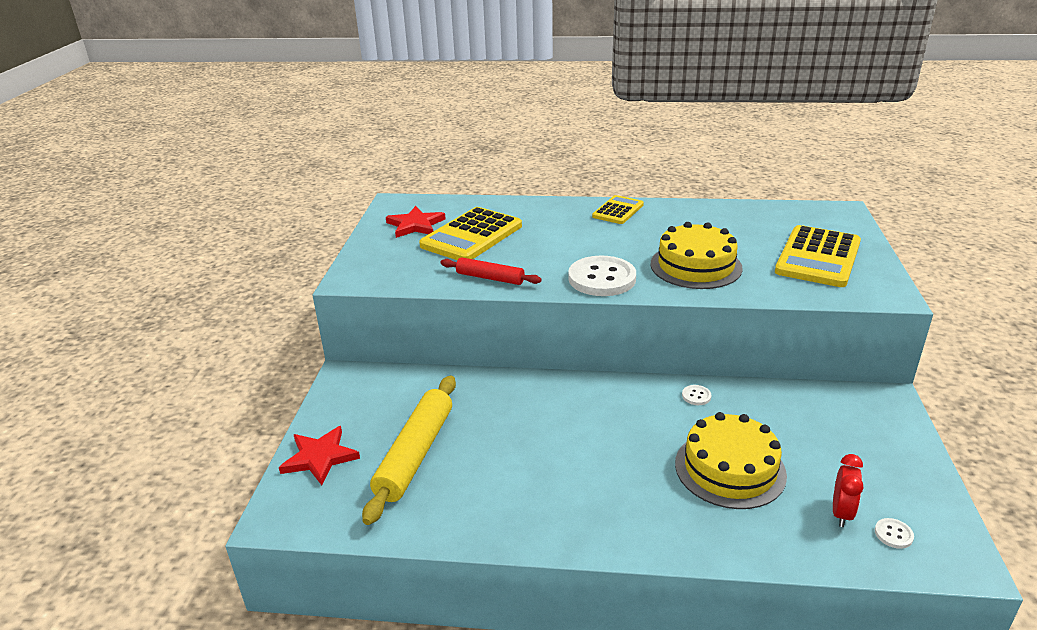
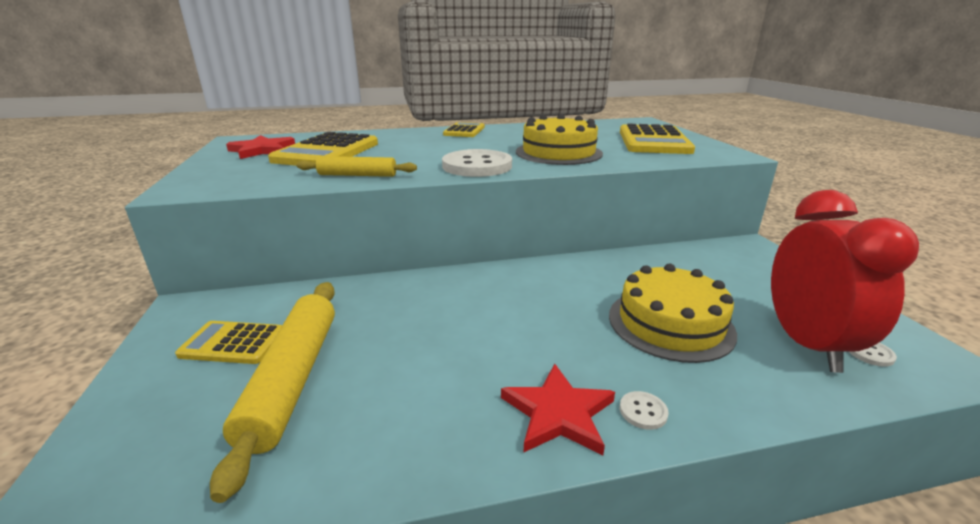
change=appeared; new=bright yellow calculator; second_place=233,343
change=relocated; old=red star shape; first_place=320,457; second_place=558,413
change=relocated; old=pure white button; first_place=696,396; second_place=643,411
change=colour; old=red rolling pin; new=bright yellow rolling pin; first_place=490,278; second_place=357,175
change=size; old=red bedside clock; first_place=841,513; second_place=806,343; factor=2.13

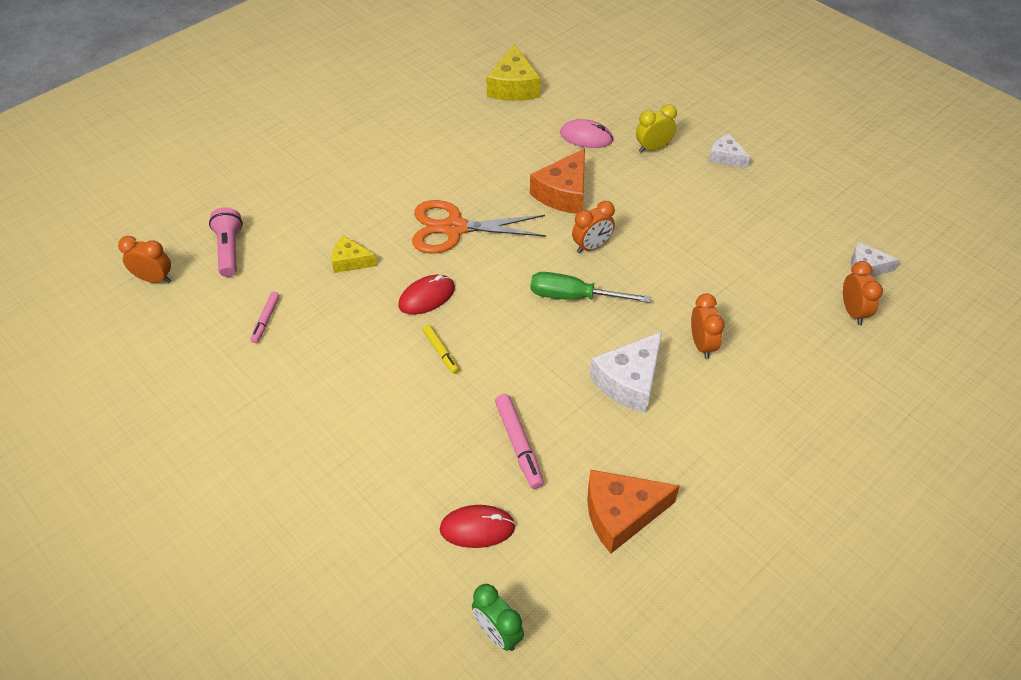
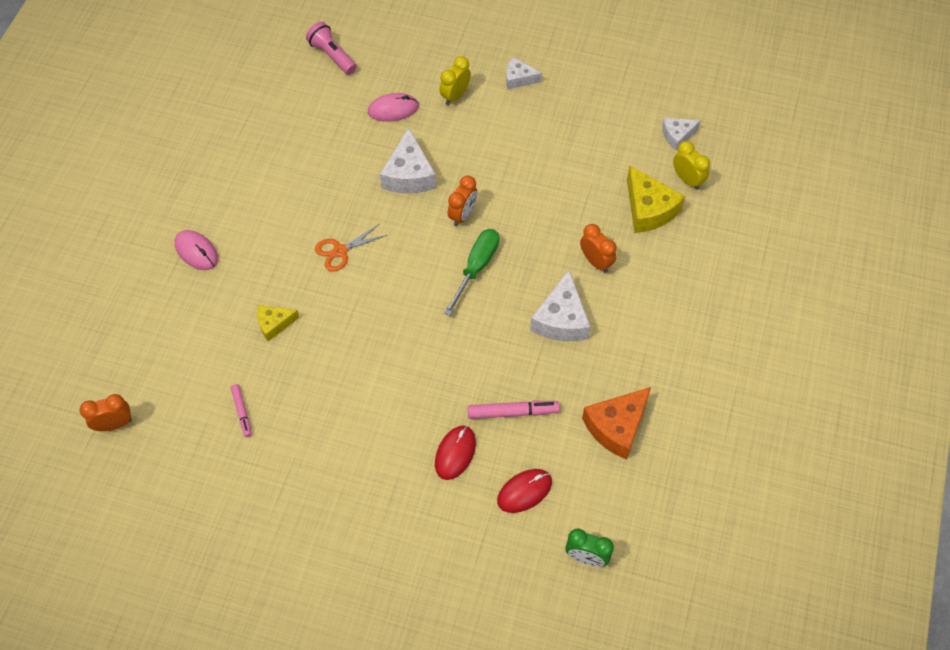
change=missing; old=bright yellow marker pen; first_place=441,352
change=appeared; new=pink mouse; second_place=196,251
change=relocated; old=pink torch; first_place=229,250; second_place=332,56
change=relocated; old=red mouse; first_place=427,297; second_place=455,453
change=relocated; old=bright yellow cheese wedge; first_place=513,87; second_place=648,209
change=colour; old=bright orange cheese wedge; new=pure white cheese wedge; first_place=563,193; second_place=409,174
change=colour; old=bright orange bedside clock; new=bright yellow bedside clock; first_place=853,312; second_place=687,180
change=spun; old=pink marker pen; first_place=518,444; second_place=513,412; degrees=-45
change=spun; old=green flat screwdriver; first_place=573,297; second_place=476,267; degrees=135
change=size; old=bright orange pair of scissors; first_place=454,228; second_place=340,251; factor=0.58

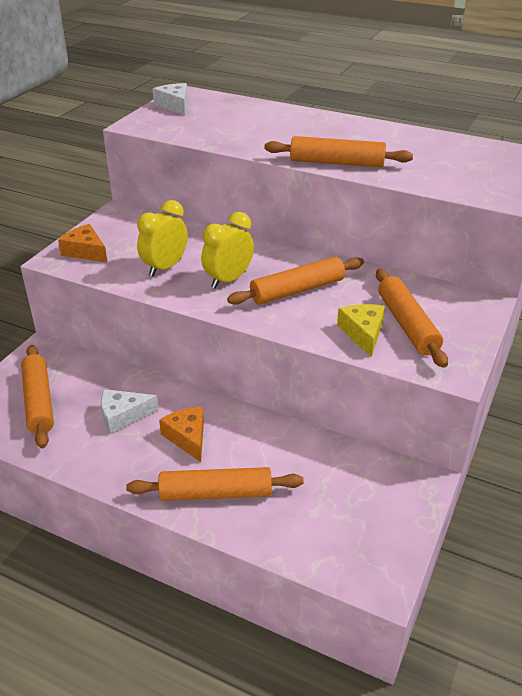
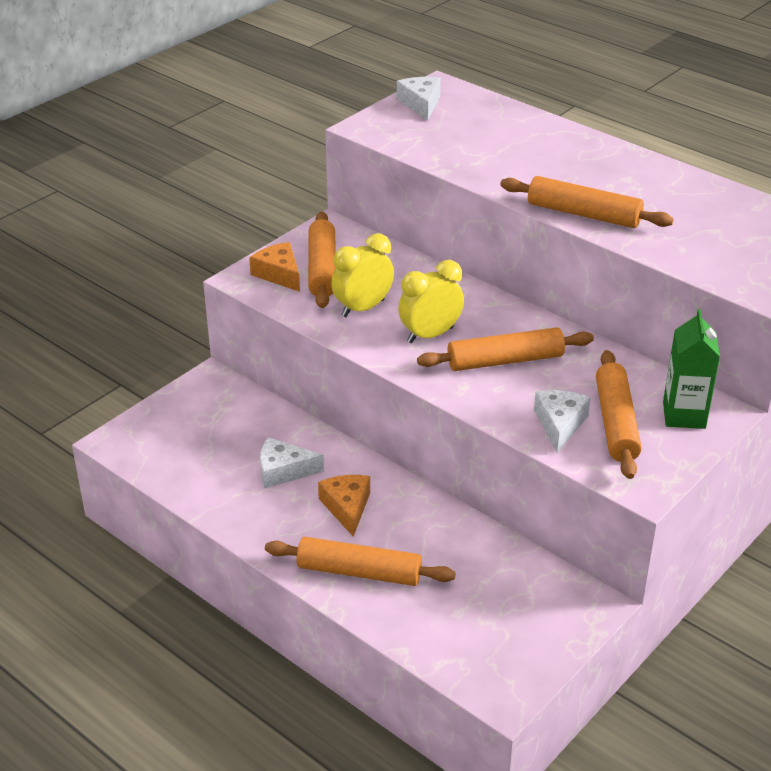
change=appeared; new=green juice carton; second_place=684,415
change=relocated; old=bright orange rolling pin; first_place=38,402; second_place=322,268
change=colour; old=bright yellow cheese wedge; new=pure white cheese wedge; first_place=363,333; second_place=559,424

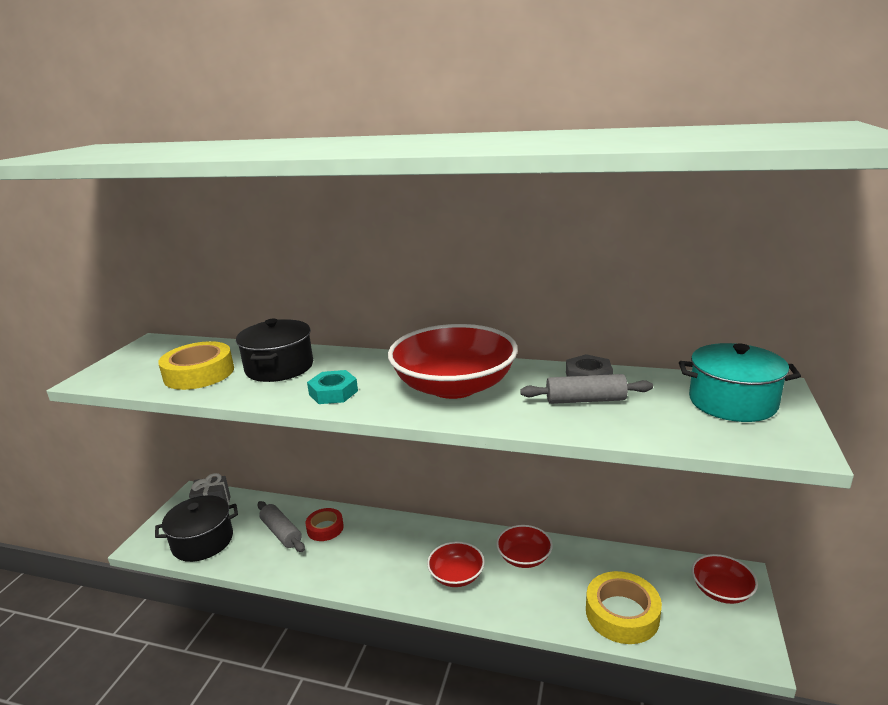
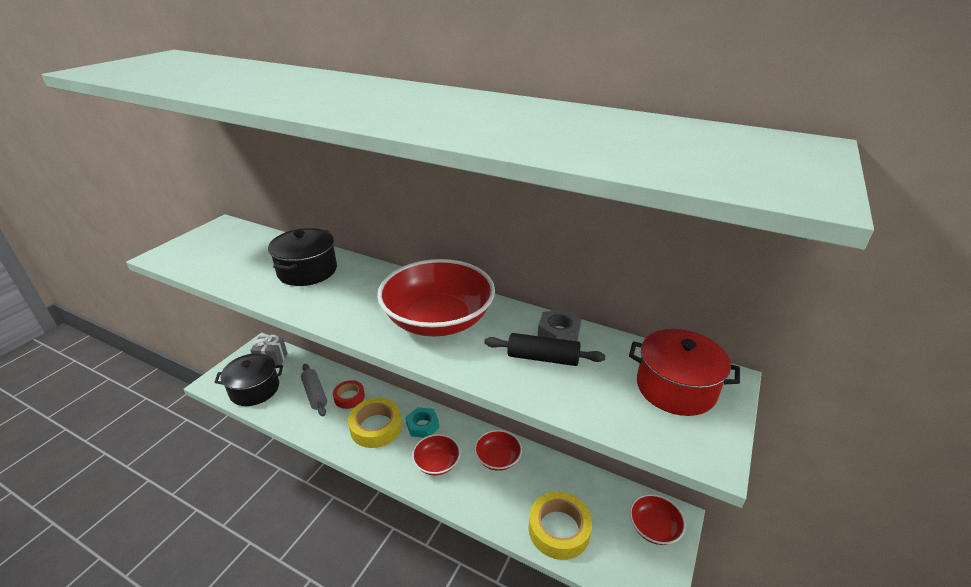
change=relocated; old=bright yellow tape; first_place=199,373; second_place=376,427
change=relocated; old=aqua nut; first_place=333,393; second_place=422,425
change=colour; old=grey rolling pin; new=ebony rolling pin; first_place=585,400; second_place=543,358
change=colour; old=aqua stockpot; new=red stockpot; first_place=732,402; second_place=675,388

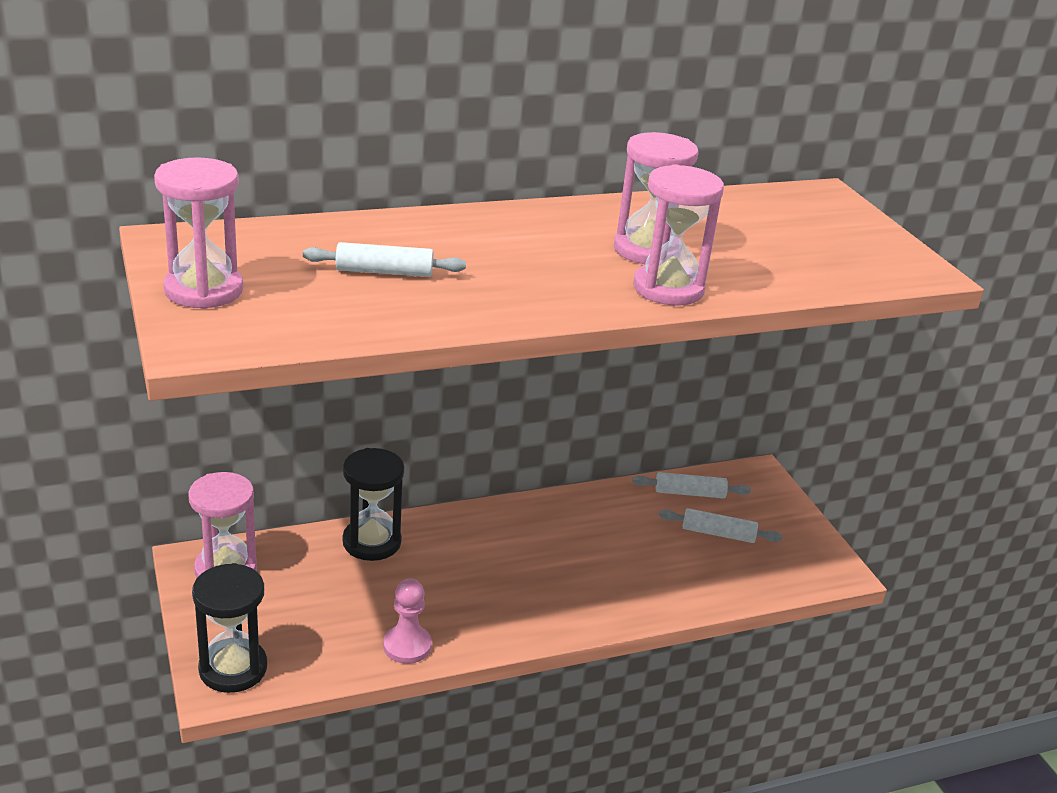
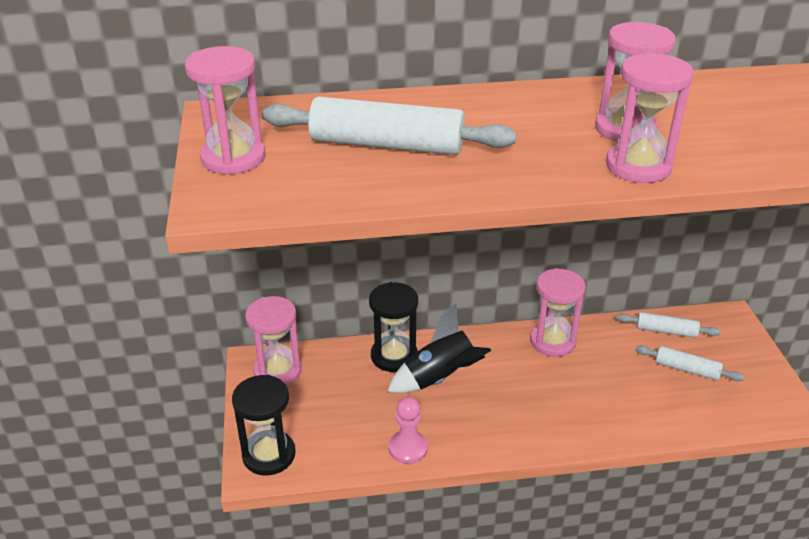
change=appeared; new=ebony spaceship; second_place=439,378
change=appeared; new=pink sand timer; second_place=552,341
change=size; old=pure white rolling pin; first_place=384,272; second_place=387,144; factor=1.84

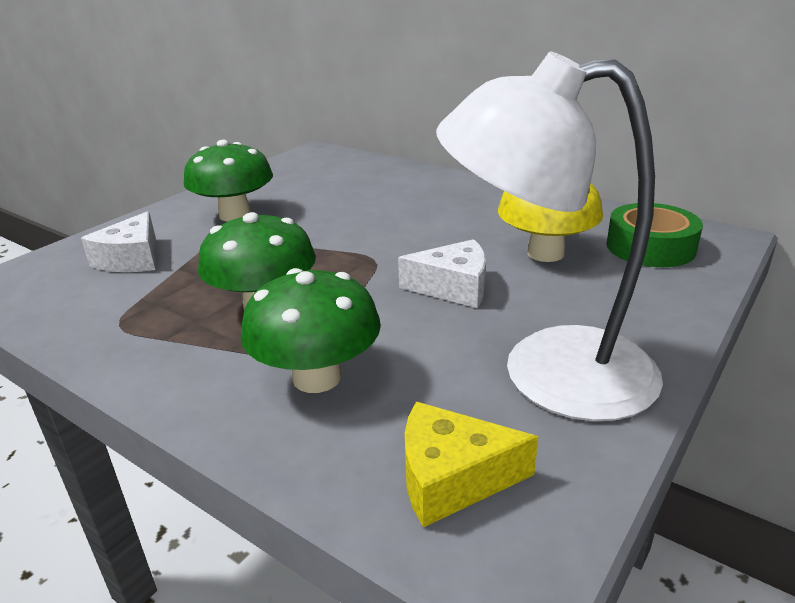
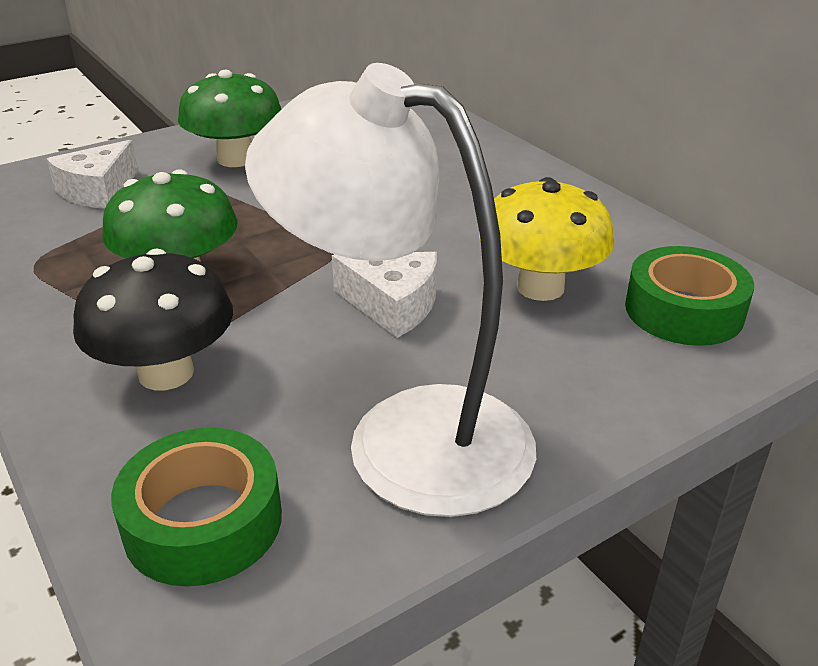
change=exchanged; old=bright yellow cheese wedge; new=green tape; first_place=452,478; second_place=203,521
change=colour; old=green mushroom; new=ebony mushroom; first_place=317,377; second_place=166,373

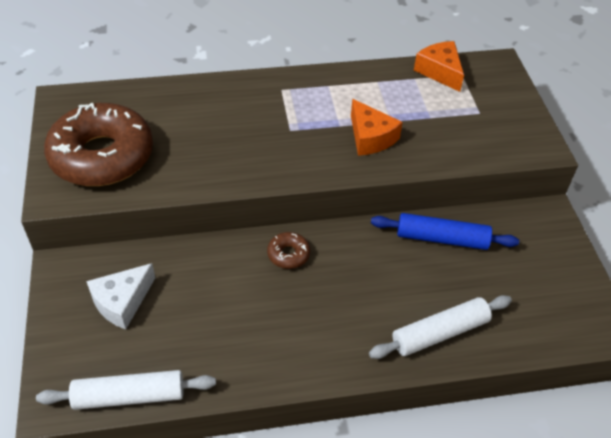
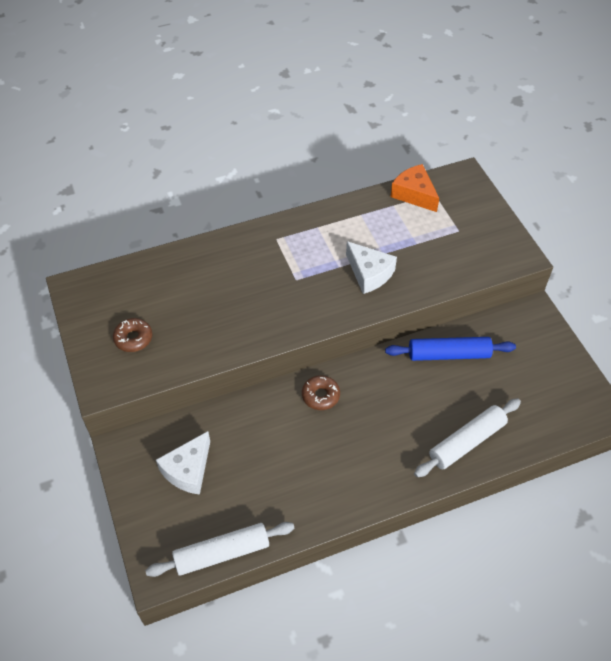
change=colour; old=bright orange cheese wedge; new=pure white cheese wedge; first_place=370,137; second_place=369,273
change=size; old=brown doughnut; first_place=102,156; second_place=133,338; factor=0.4

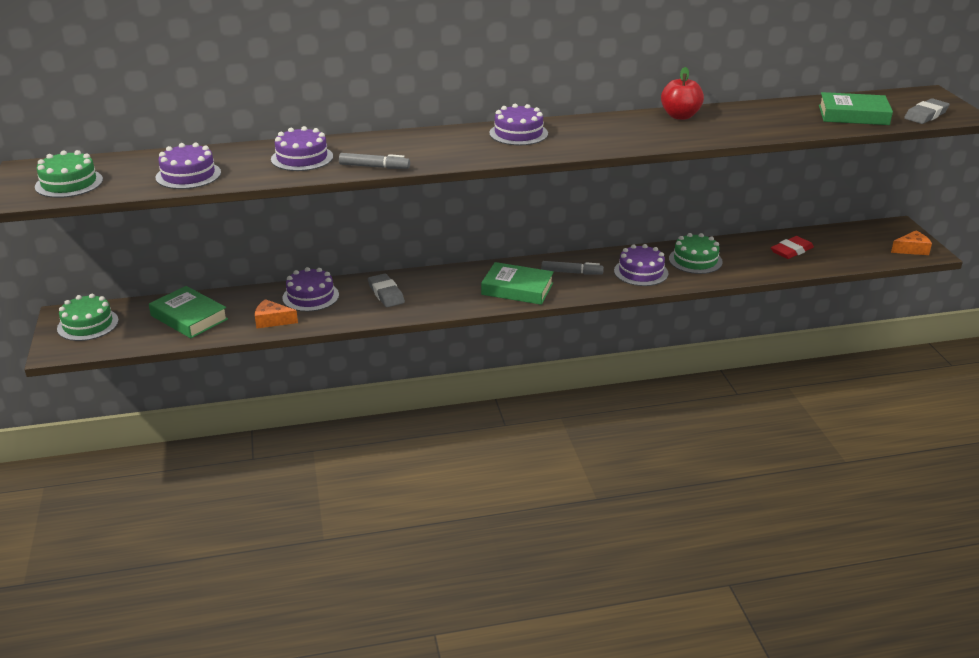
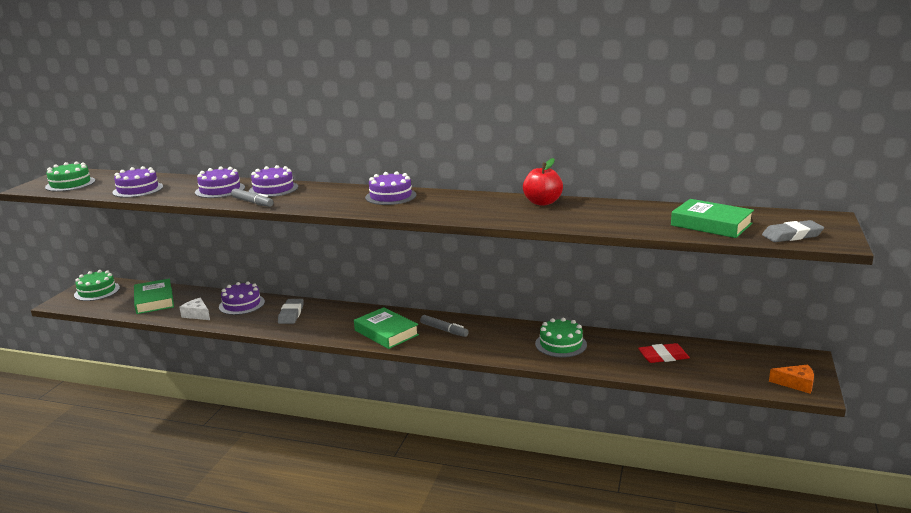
change=relocated; old=purple layer cake; first_place=641,272; second_place=273,189
change=colour; old=bright orange cheese wedge; new=pure white cheese wedge; first_place=272,320; second_place=197,314

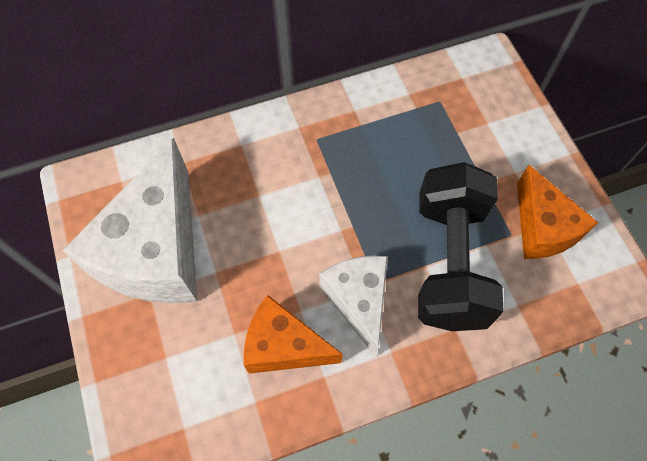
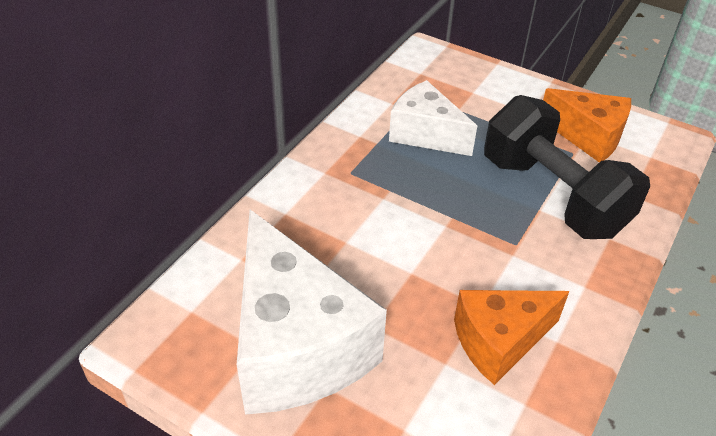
change=relocated; old=pure white cheese wedge; first_place=358,301; second_place=425,134

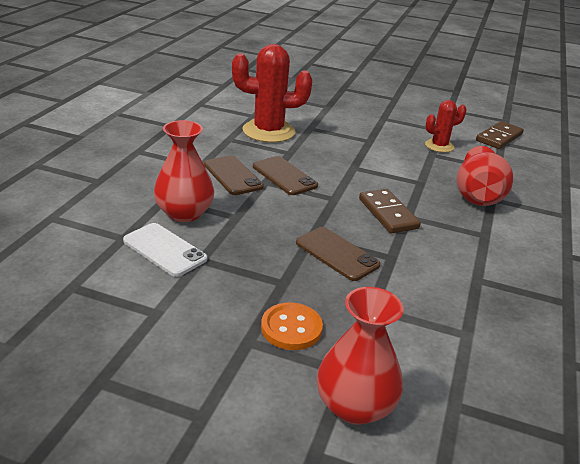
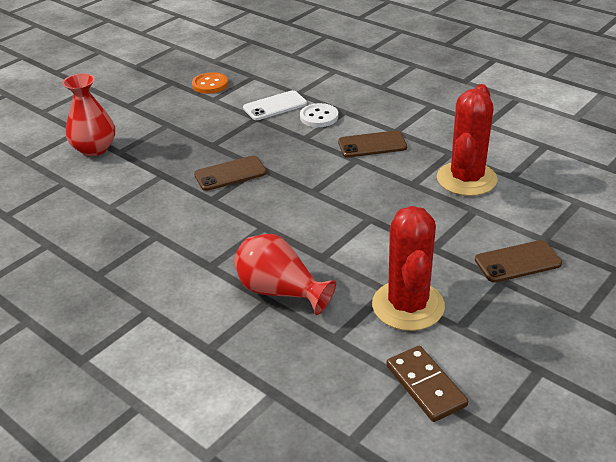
change=missing; old=brown domino; first_place=388,214
change=relocated; old=brown mobile phone; first_place=284,176; second_place=517,262
change=relocated; old=bright orange button; first_place=291,328; second_place=210,85
change=exchanged; old=red flower vase; new=pure white button; first_place=184,213; second_place=319,117
change=size; old=red prickly plant; first_place=439,146; second_place=408,306; factor=1.81

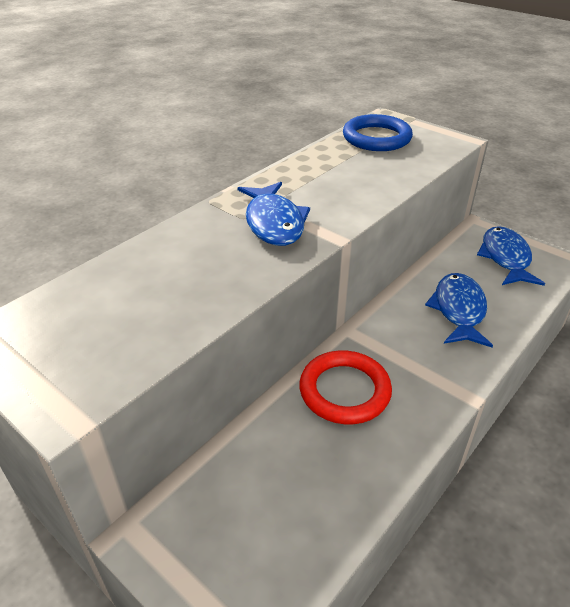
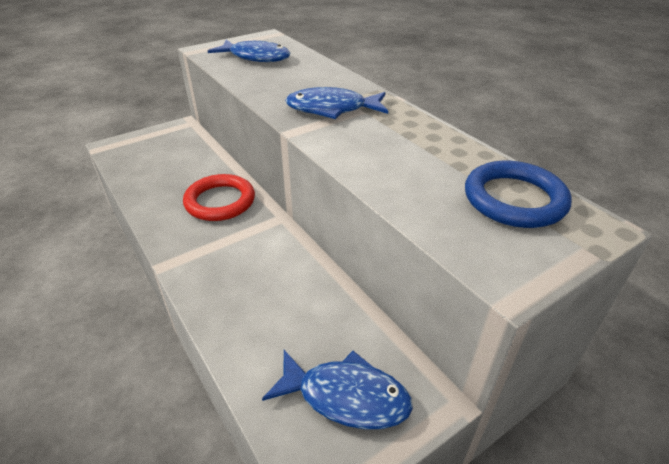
change=relocated; old=cobalt fish; first_place=458,310; second_place=256,57

